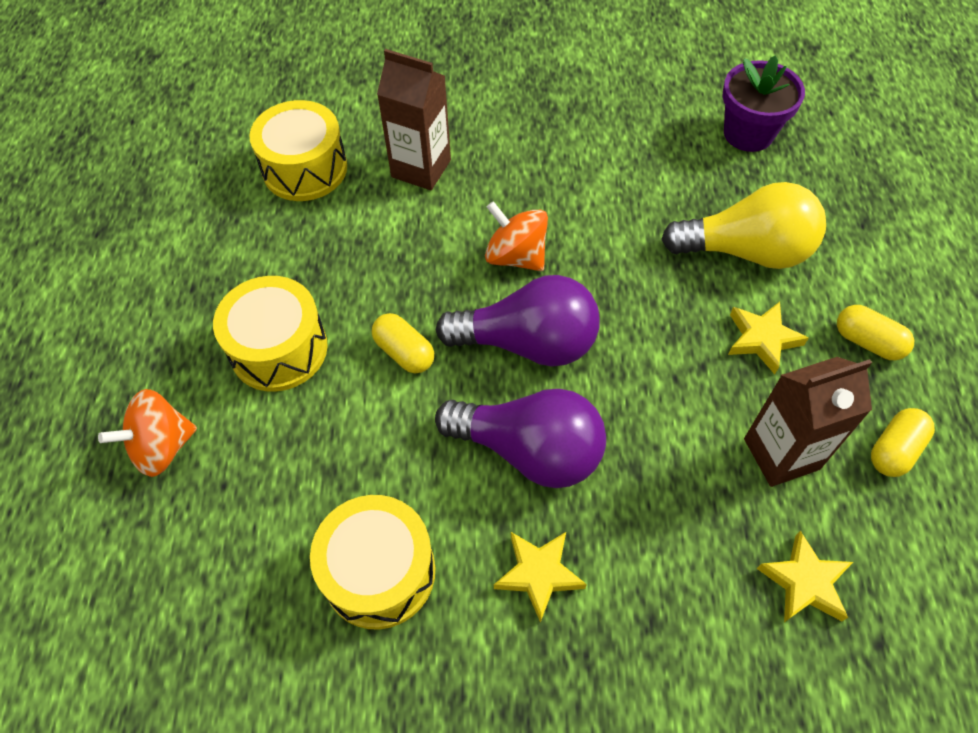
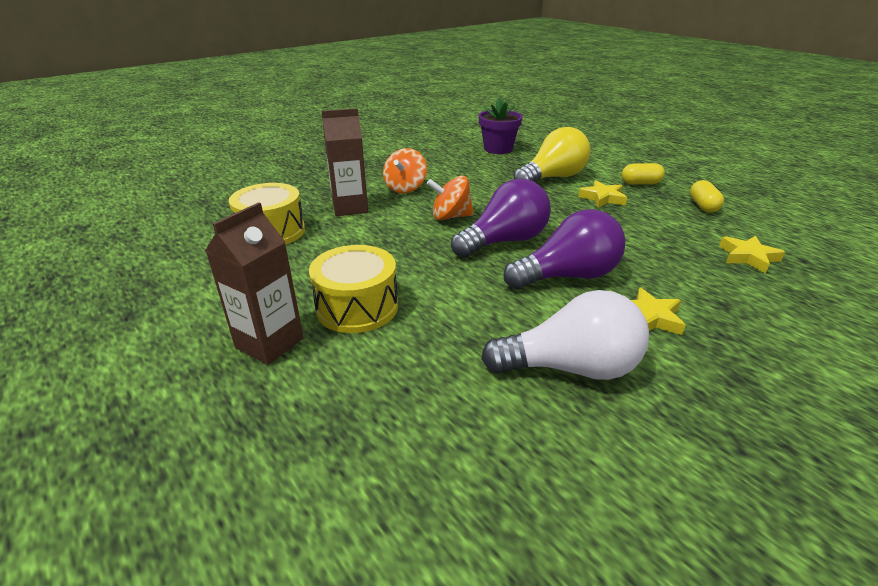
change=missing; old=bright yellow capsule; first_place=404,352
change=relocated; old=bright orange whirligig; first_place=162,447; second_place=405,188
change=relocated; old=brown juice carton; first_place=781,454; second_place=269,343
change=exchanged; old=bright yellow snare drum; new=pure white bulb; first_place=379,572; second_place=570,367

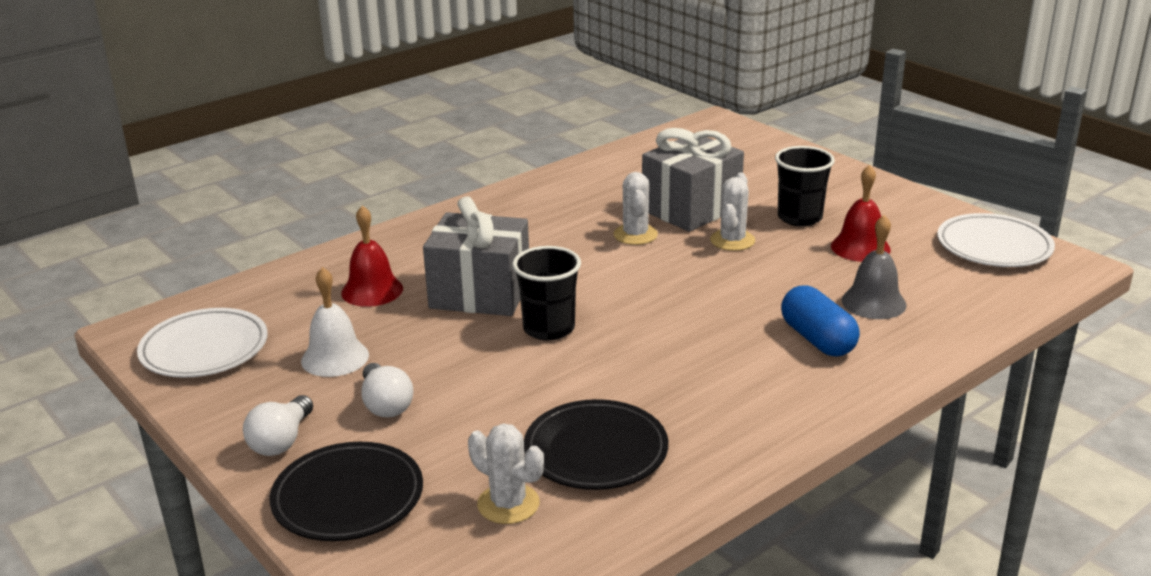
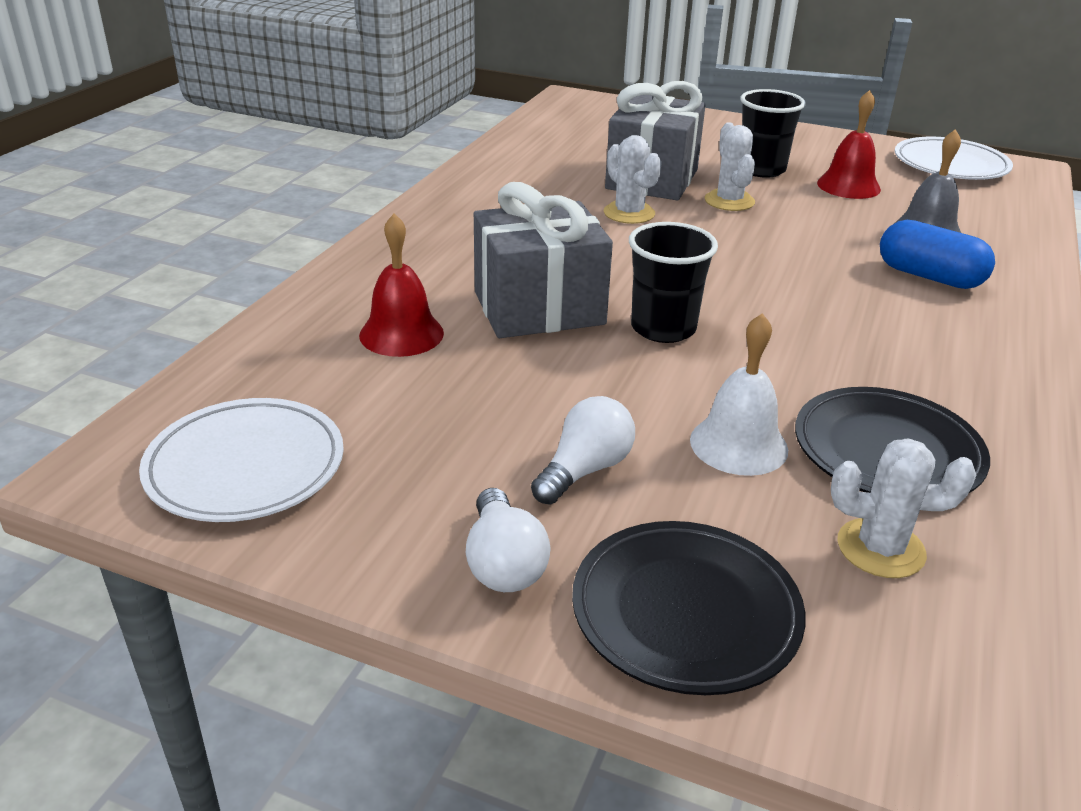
change=relocated; old=pure white hand bell; first_place=335,357; second_place=738,444
change=spun; old=pure white bulb; first_place=386,405; second_place=585,470; degrees=-90

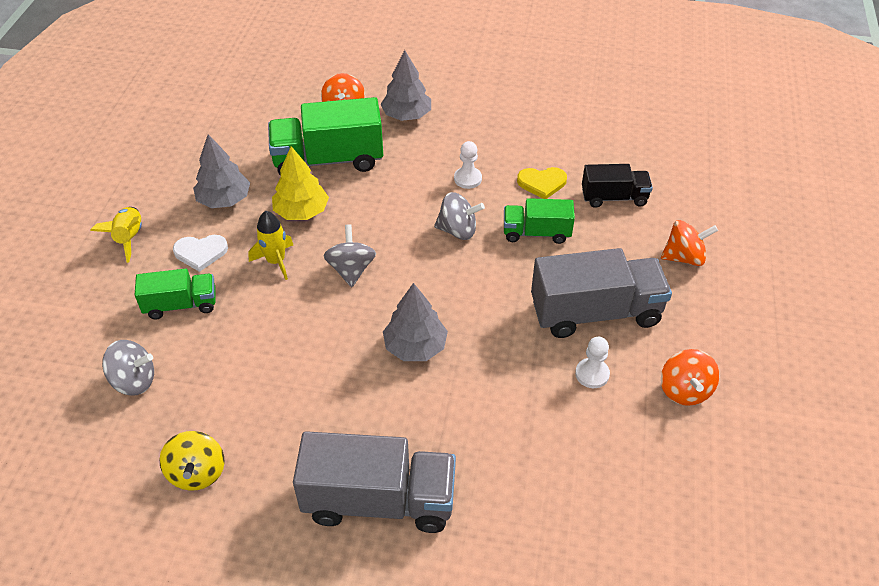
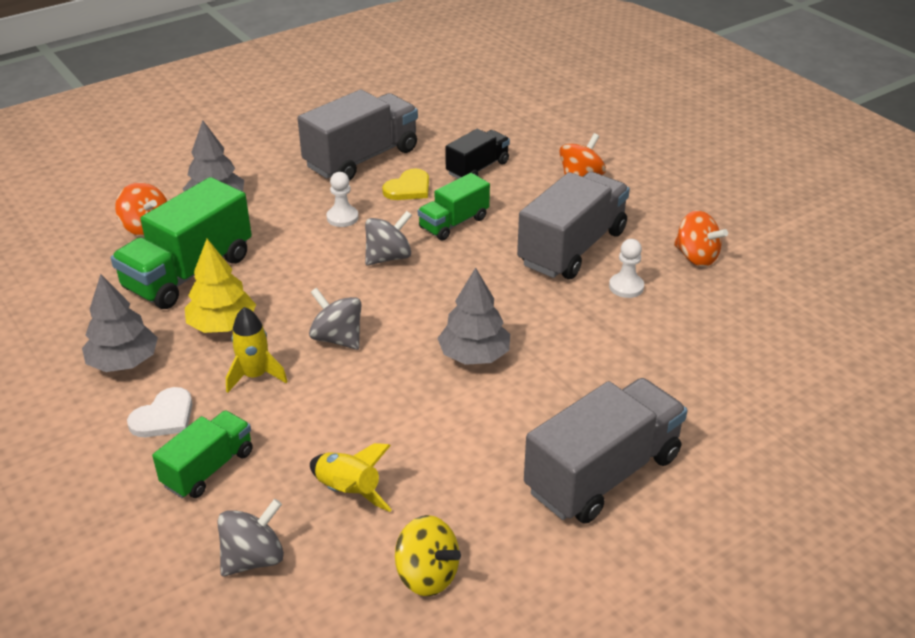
change=appeared; new=grey truck; second_place=361,158
change=relocated; old=bright yellow spaceship; first_place=129,238; second_place=348,491

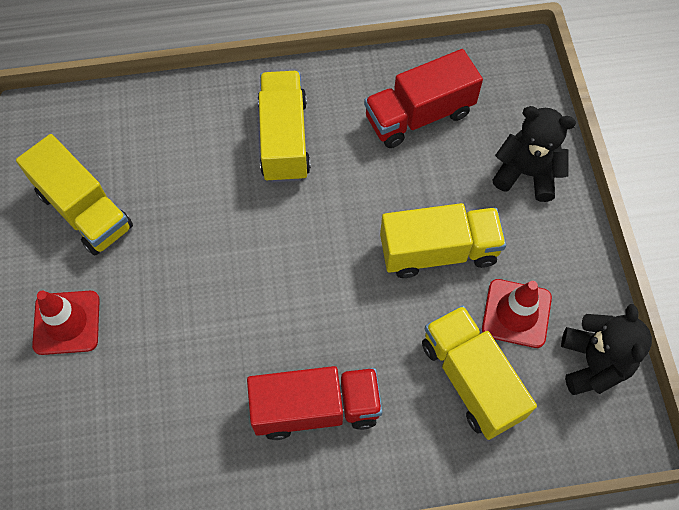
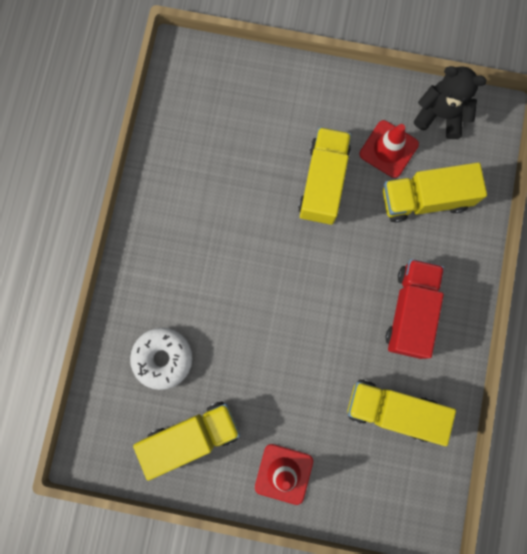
change=missing; old=red truck; first_place=419,115
change=missing; old=ebony stuffed bear; first_place=527,173
change=appeared; new=pure white doughnut; second_place=163,358
change=relocated; old=bright yellow truck; first_place=284,139; second_place=393,410

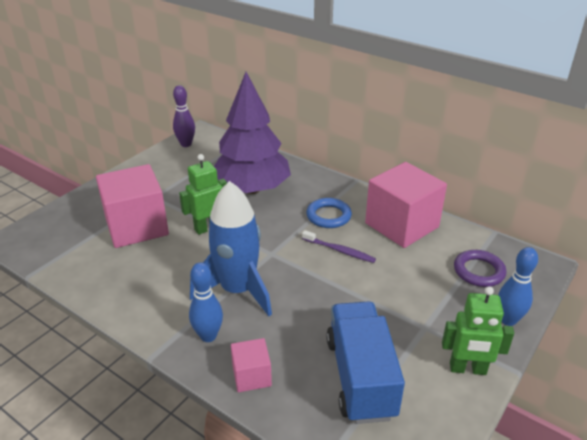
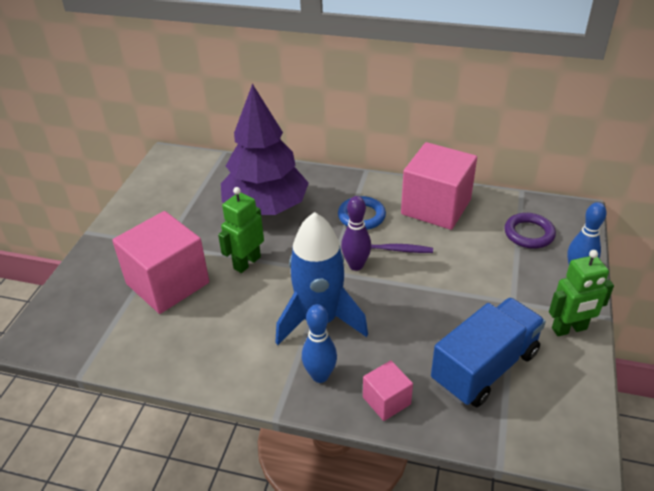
change=relocated; old=purple skittle; first_place=186,144; second_place=356,265
change=spun; old=cobalt truck; first_place=360,377; second_place=484,367; degrees=75

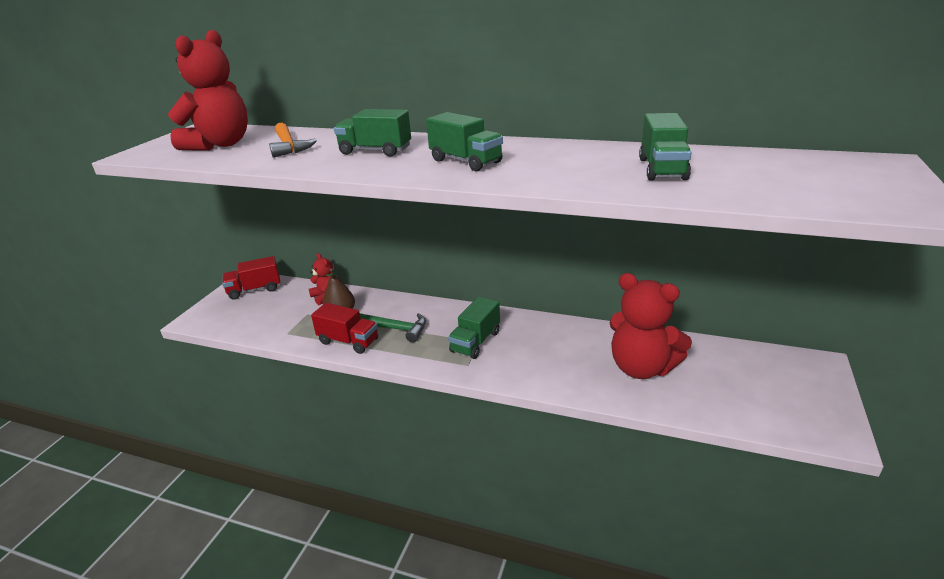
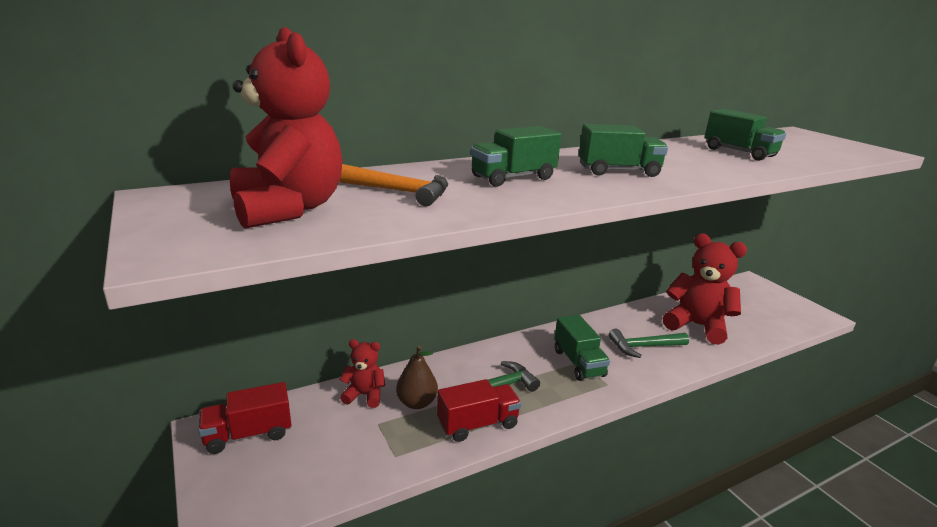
change=appeared; new=green carpenter's hammer; second_place=643,347
change=spun; old=red truck; first_place=255,290; second_place=248,434; degrees=45
change=spun; old=red stuffed bear; first_place=641,368; second_place=697,325; degrees=-135

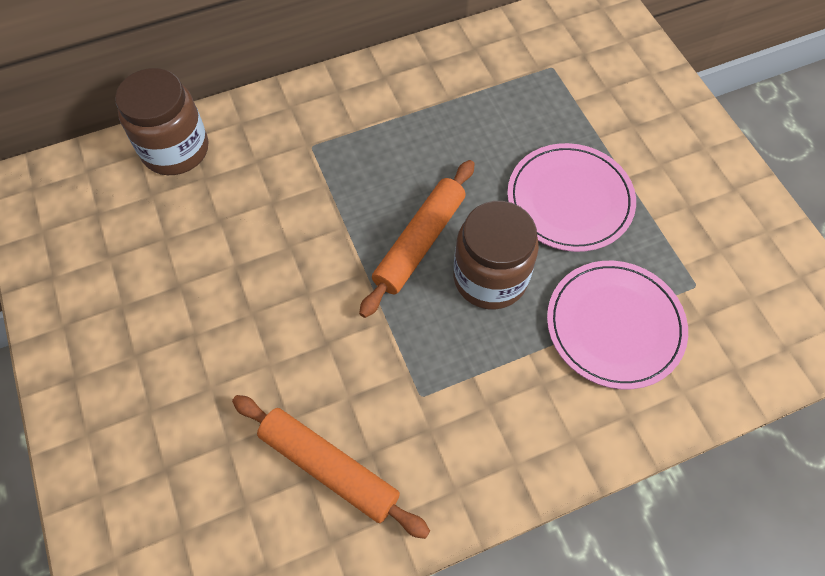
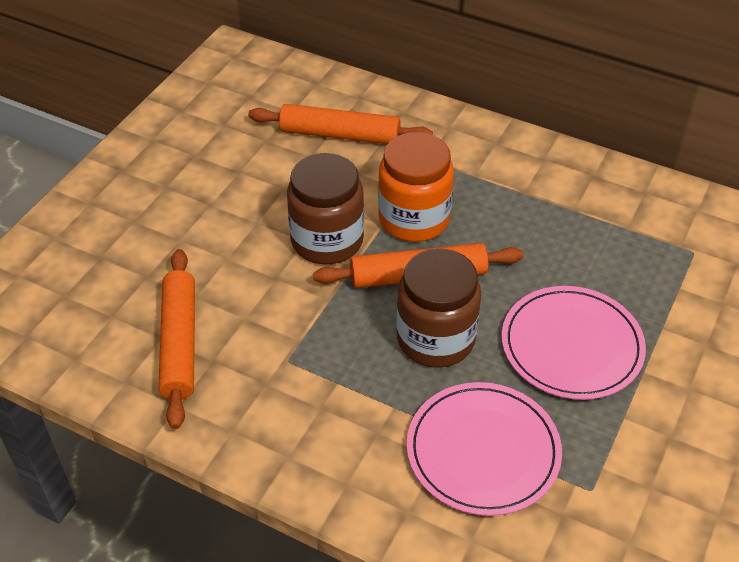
change=appeared; new=bright orange rolling pin; second_place=340,134
change=appeared; new=bright orange jam jar; second_place=414,219
change=relocated; old=brown jam jar; first_place=175,150; second_place=327,240

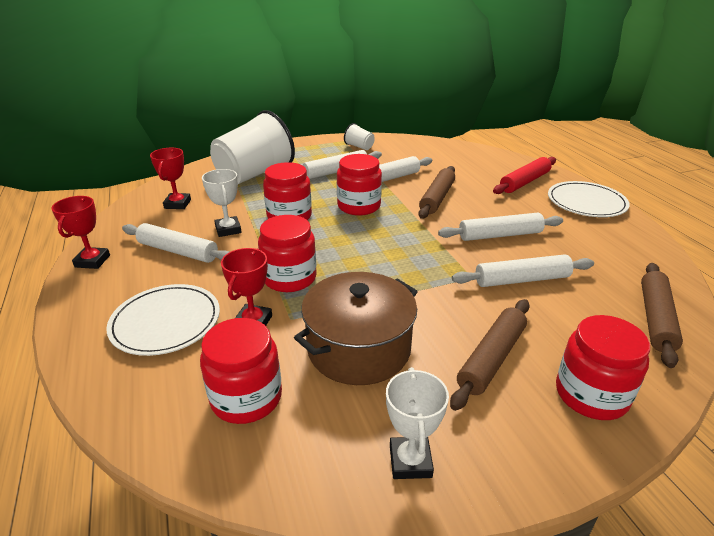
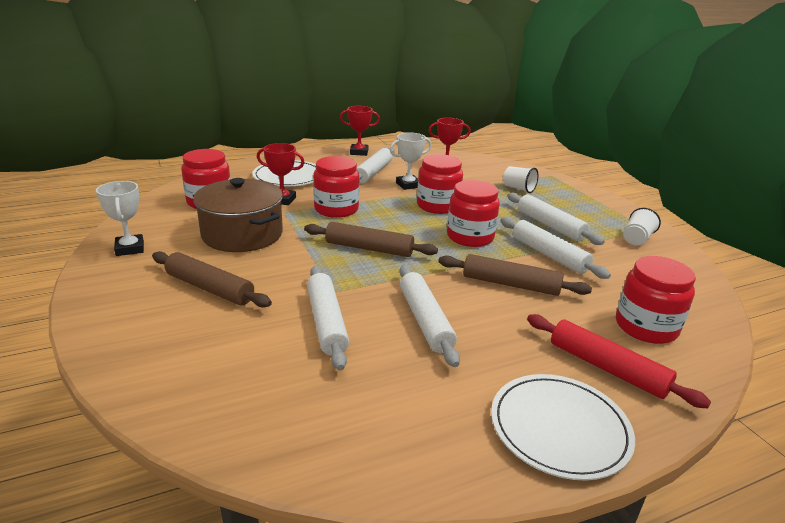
change=relocated; old=red jam jar; first_place=591,394; second_place=646,327
change=relocated; old=brown rolling pin; first_place=655,319; second_place=369,248
change=spun; old=pure white award cup; first_place=410,461; second_place=130,248; degrees=75
change=size; old=pure white cup; first_place=254,174; second_place=518,188; factor=0.42

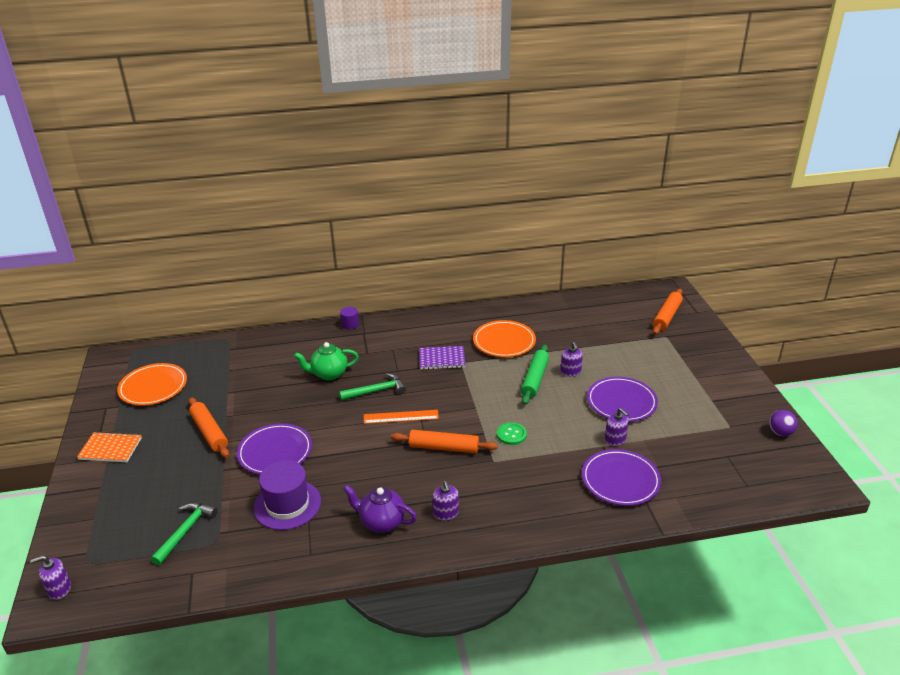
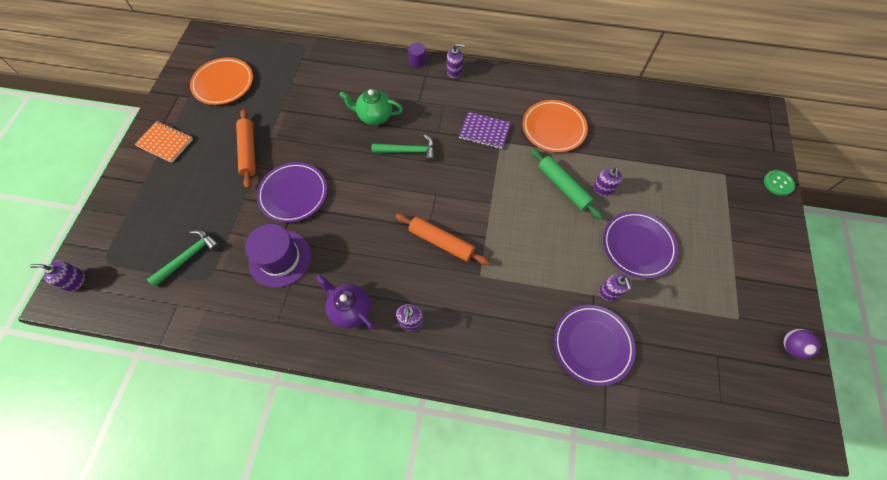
change=missing; old=bright orange measuring stick; first_place=401,417
change=missing; old=bright orange rolling pin; first_place=666,316
change=appeared; new=purple soap dispenser; second_place=454,71
change=relocated; old=green button; first_place=511,434; second_place=778,183
change=spun; old=green rolling pin; first_place=535,379; second_place=563,187; degrees=-75

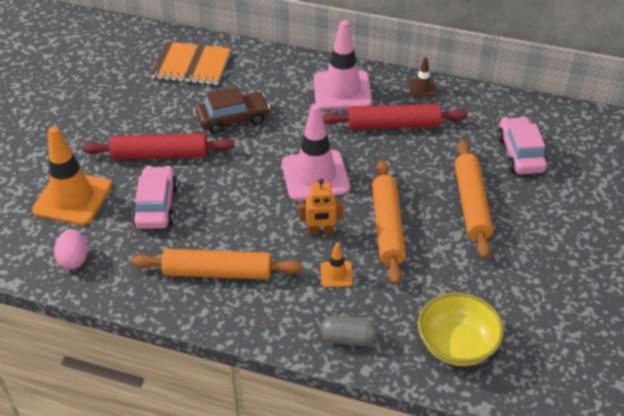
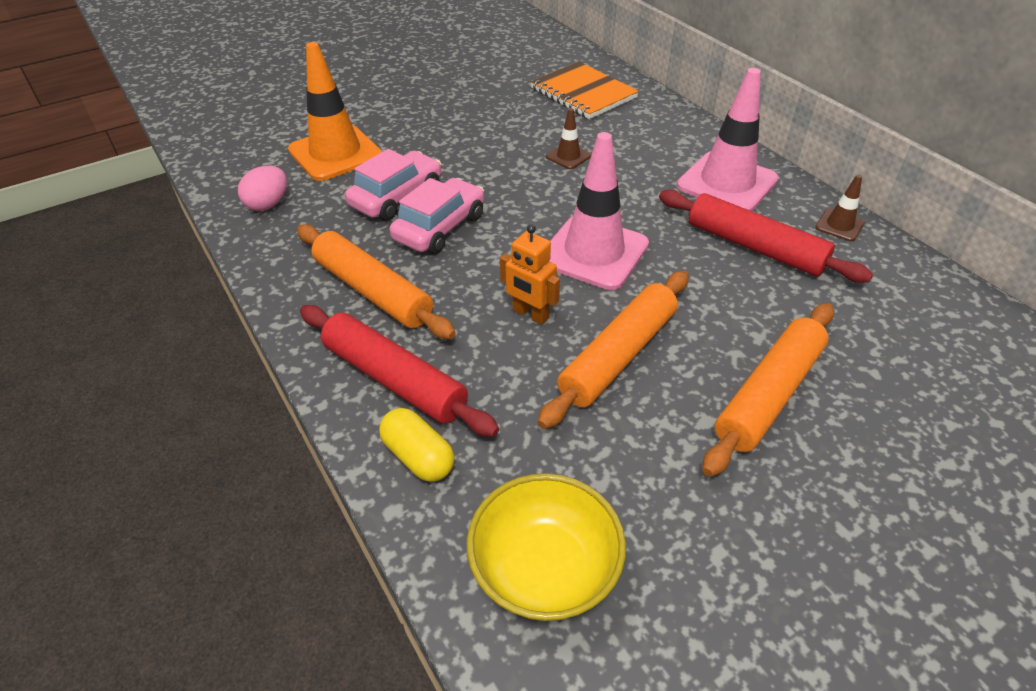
change=missing; old=bright orange road cone; first_place=336,274
change=relocated; old=red rolling pin; first_place=160,155; second_place=394,379
change=relocated; old=pink automobile; first_place=520,154; second_place=440,227
change=exchanged; old=brown automobile; new=brown road cone; first_place=233,119; second_place=568,156
change=colour; old=grey capsule; new=bright yellow capsule; first_place=348,338; second_place=418,456

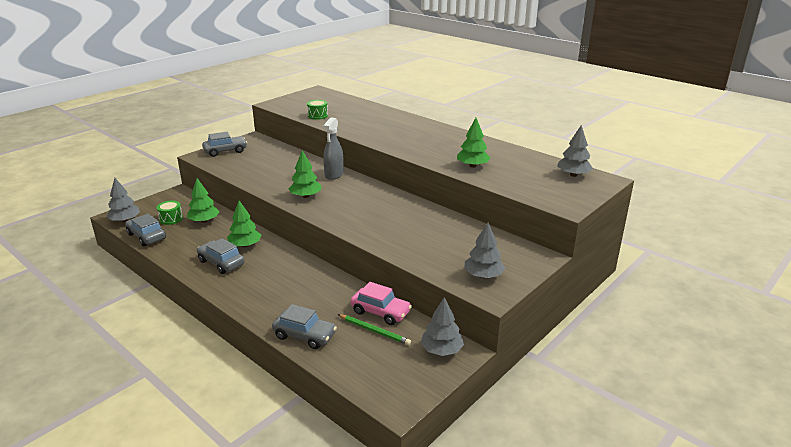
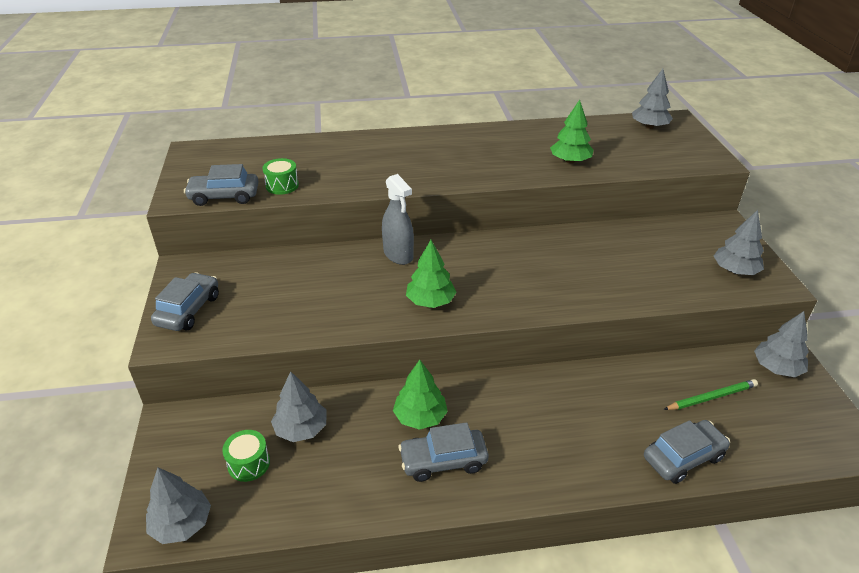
change=missing; old=pink automobile; first_place=380,312
change=relocated; old=grey automobile; first_place=146,236; second_place=224,196
change=colour; old=green toy tree; new=grey toy tree; first_place=204,221; second_place=301,429

